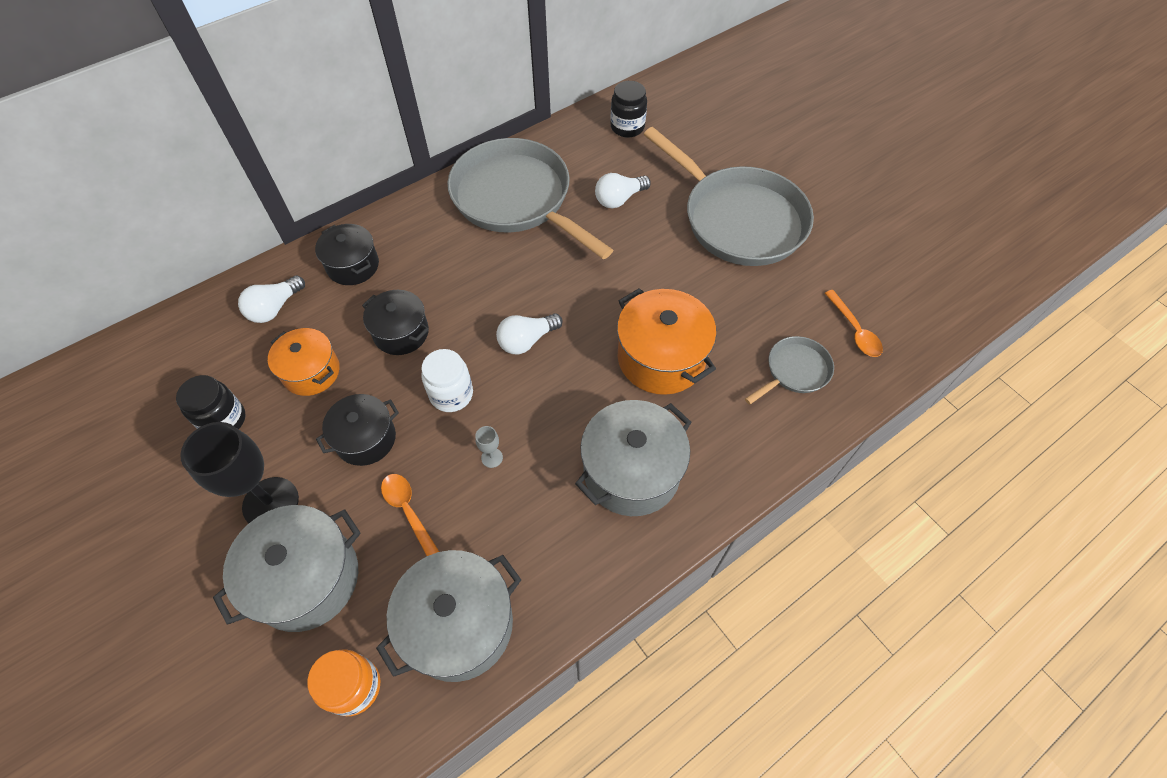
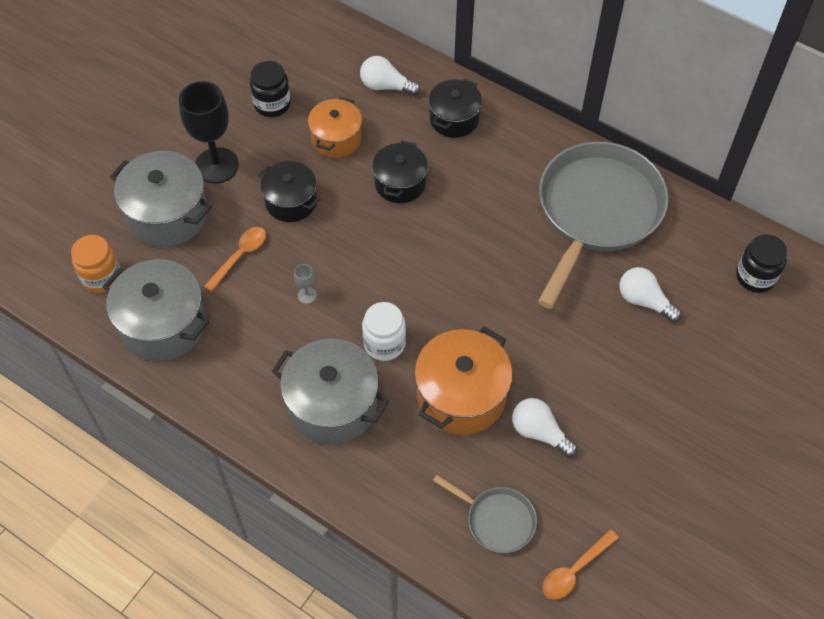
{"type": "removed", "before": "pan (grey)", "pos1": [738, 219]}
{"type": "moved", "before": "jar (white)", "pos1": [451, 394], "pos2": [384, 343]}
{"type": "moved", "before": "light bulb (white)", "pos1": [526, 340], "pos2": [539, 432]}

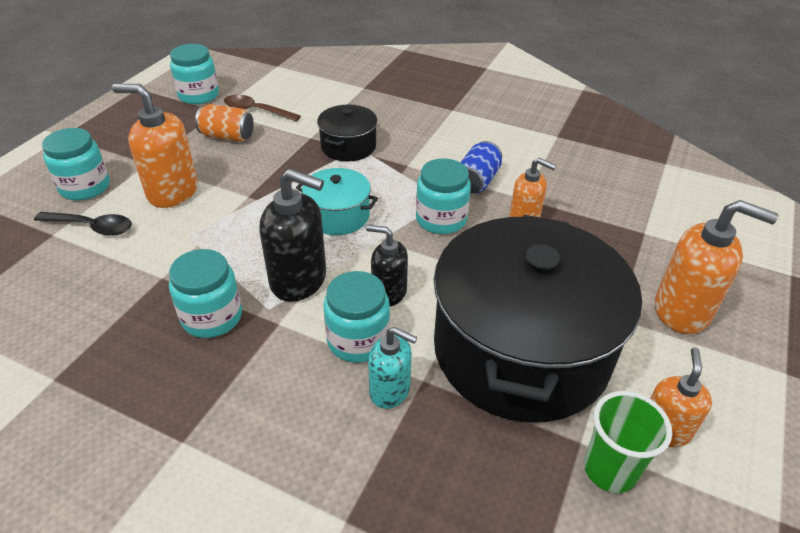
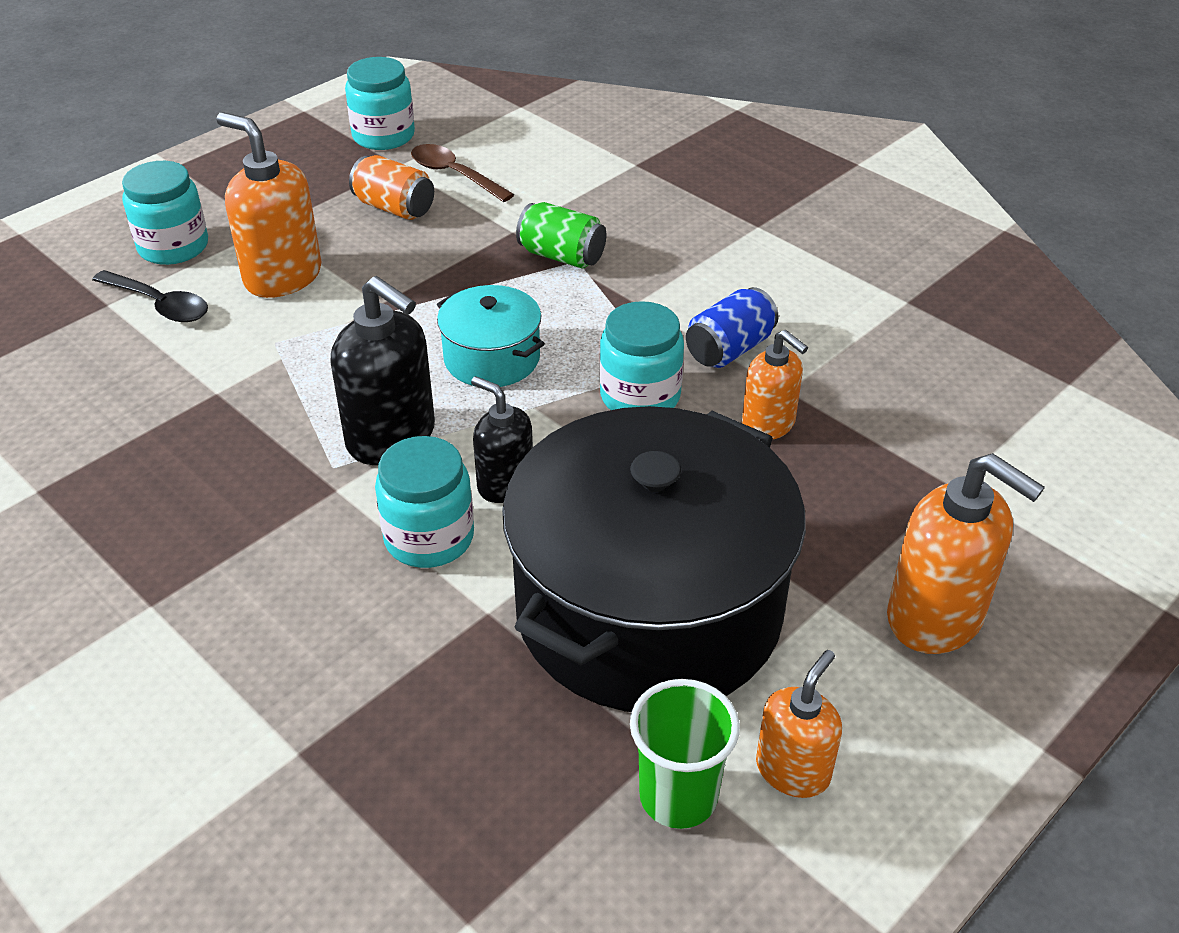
{"type": "removed", "before": "jar (turquoise)", "pos1": [212, 317]}
{"type": "removed", "before": "soap dispenser (turquoise)", "pos1": [390, 391]}
{"type": "replaced", "before": "pot (black)", "after": "can (green)", "pos1": [348, 146], "pos2": [562, 256]}

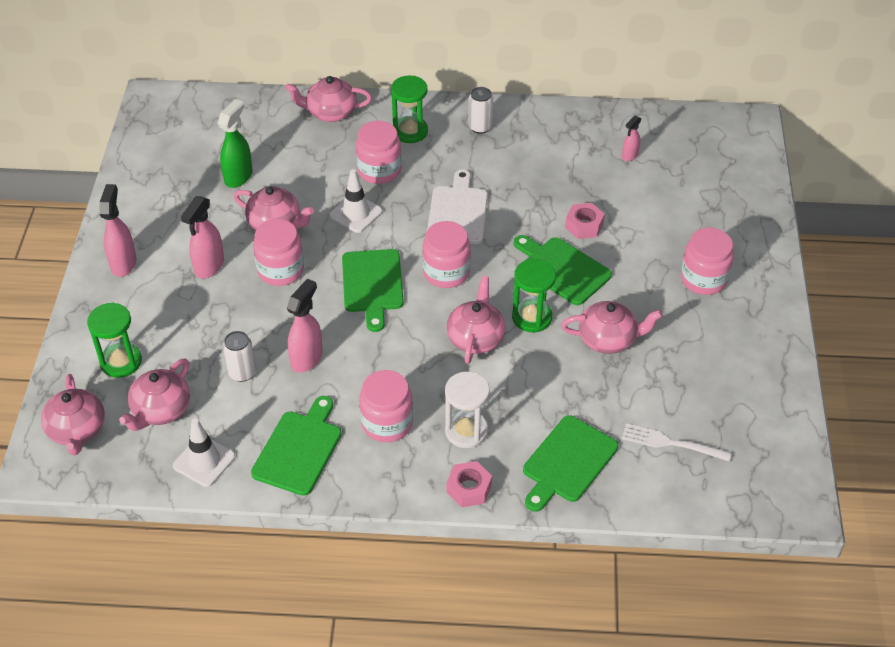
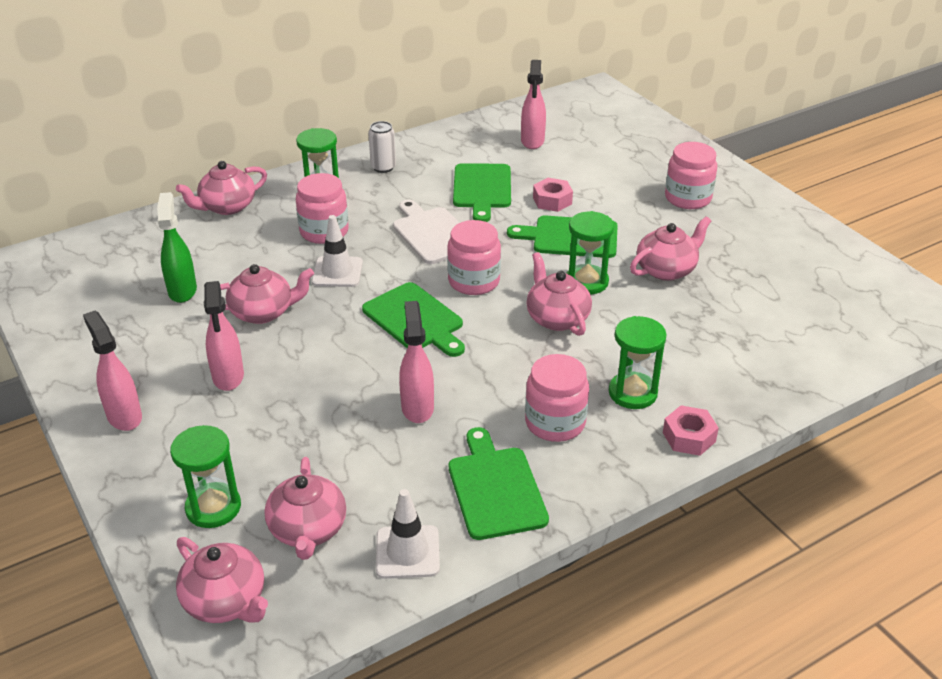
{"type": "removed", "before": "can (white)", "pos1": [242, 373]}
{"type": "removed", "before": "jar (pink)", "pos1": [280, 270]}
{"type": "removed", "before": "fork (white)", "pos1": [671, 443]}
{"type": "moved", "before": "cutting board (green)", "pos1": [567, 462], "pos2": [482, 189]}
{"type": "recoloured", "before": "hourglass (white)", "after": "hourglass (green)", "pos1": [466, 431], "pos2": [632, 393]}
{"type": "resized", "before": "spray bottle (pink)", "pos1": [629, 156], "pos2": [532, 141], "scale": 1.71}

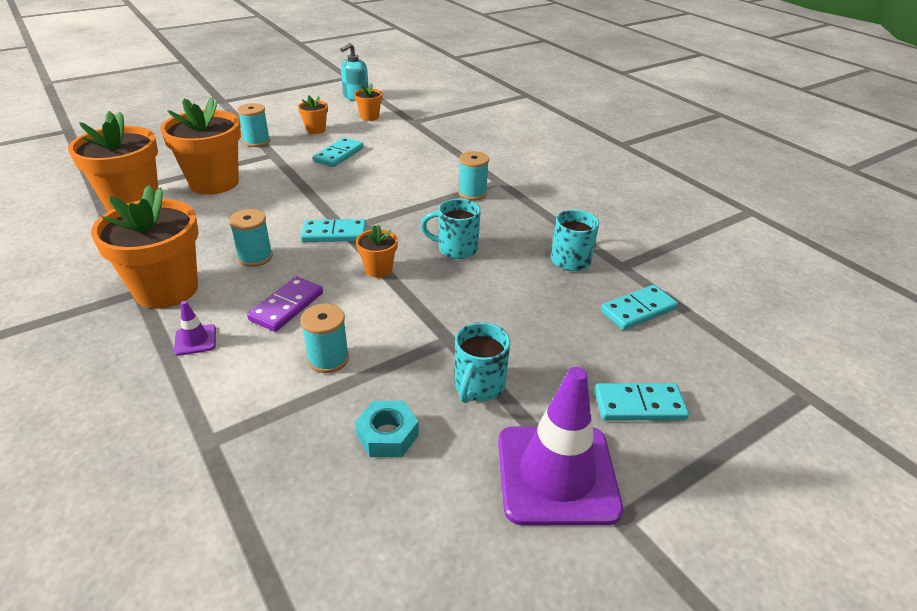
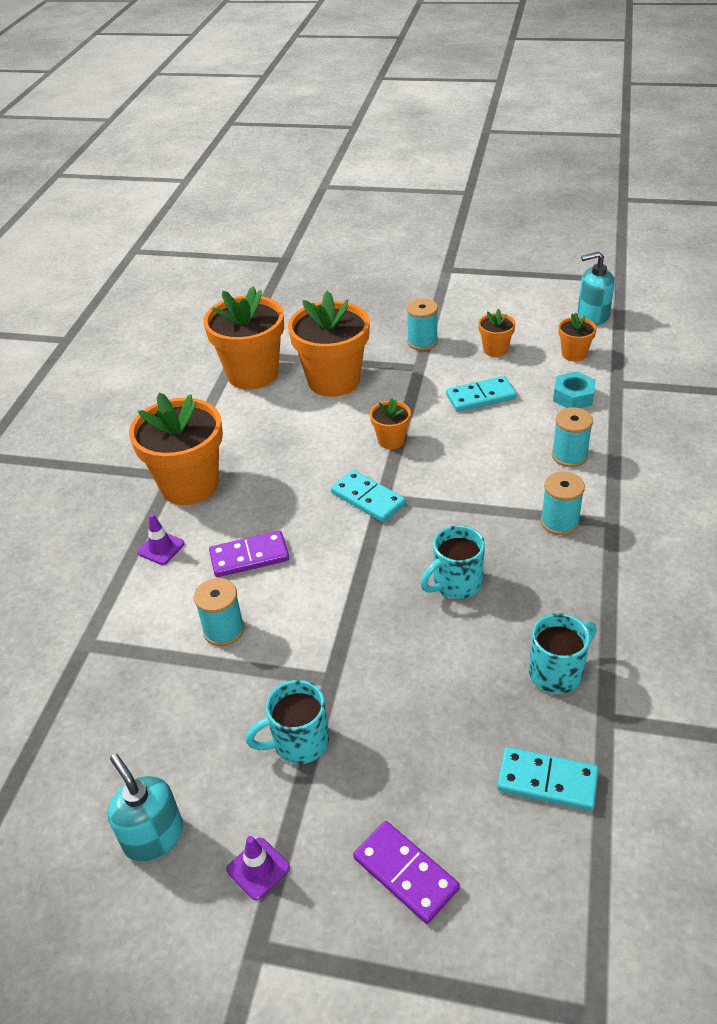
{"type": "added", "after": "soap dispenser (turquoise)", "pos2": [153, 836]}
{"type": "moved", "before": "spool (turquoise)", "pos1": [255, 257], "pos2": [569, 456]}
{"type": "moved", "before": "nut (turquoise)", "pos1": [387, 435], "pos2": [573, 396]}
{"type": "moved", "before": "flower pot (orange)", "pos1": [378, 269], "pos2": [391, 440]}
{"type": "recoloured", "before": "domino (turquoise)", "after": "domino (purple)", "pos1": [639, 405], "pos2": [406, 873]}
{"type": "turned", "before": "mug (turquoise)", "pos1": [456, 249], "pos2": [455, 583], "turn": -90}
{"type": "resized", "before": "traffic cone (purple)", "pos1": [556, 474], "pos2": [258, 868], "scale": 0.41}

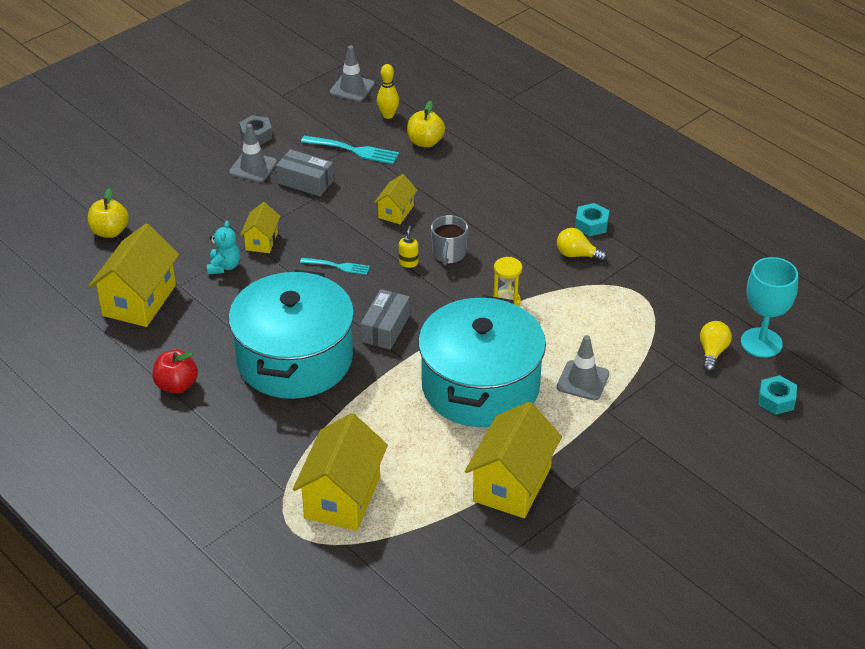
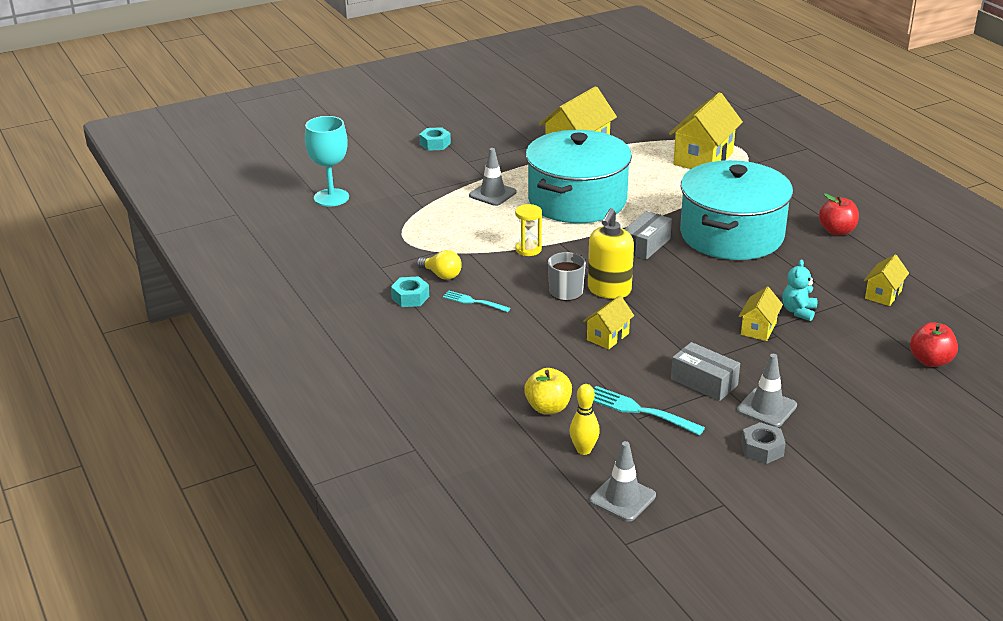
{"type": "removed", "before": "light bulb (yellow)", "pos1": [712, 352]}
{"type": "moved", "before": "fork (turquoise)", "pos1": [337, 266], "pos2": [474, 302]}
{"type": "moved", "before": "nut (turquoise)", "pos1": [776, 400], "pos2": [435, 144]}
{"type": "recoloured", "before": "apple (yellow)", "after": "apple (red)", "pos1": [110, 231], "pos2": [930, 361]}
{"type": "resized", "before": "house (yellow)", "pos1": [139, 300], "pos2": [883, 294], "scale": 0.52}
{"type": "resized", "before": "soap dispenser (yellow)", "pos1": [408, 263], "pos2": [609, 290], "scale": 2.24}

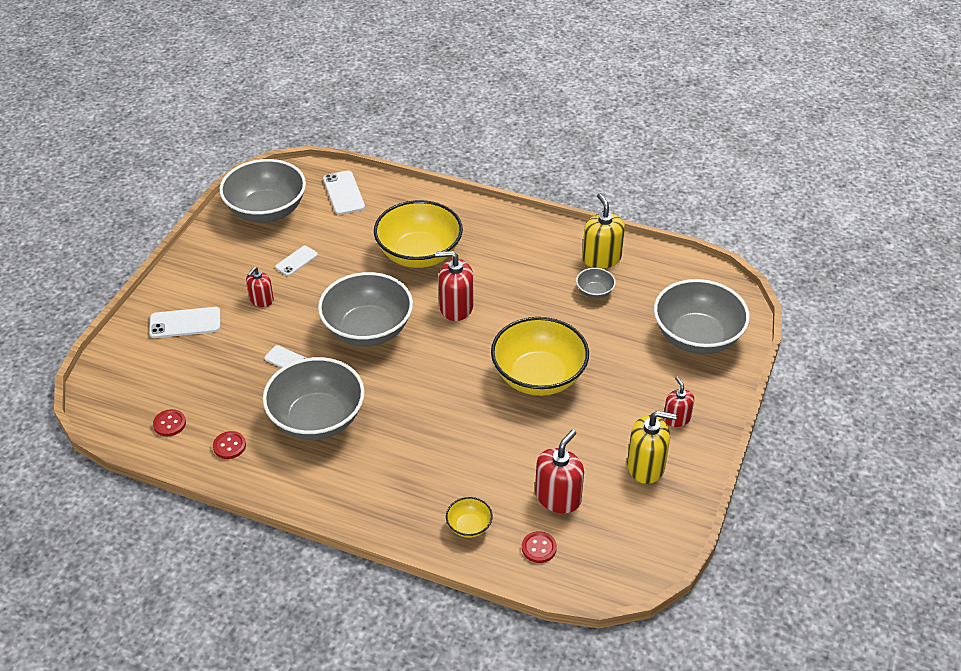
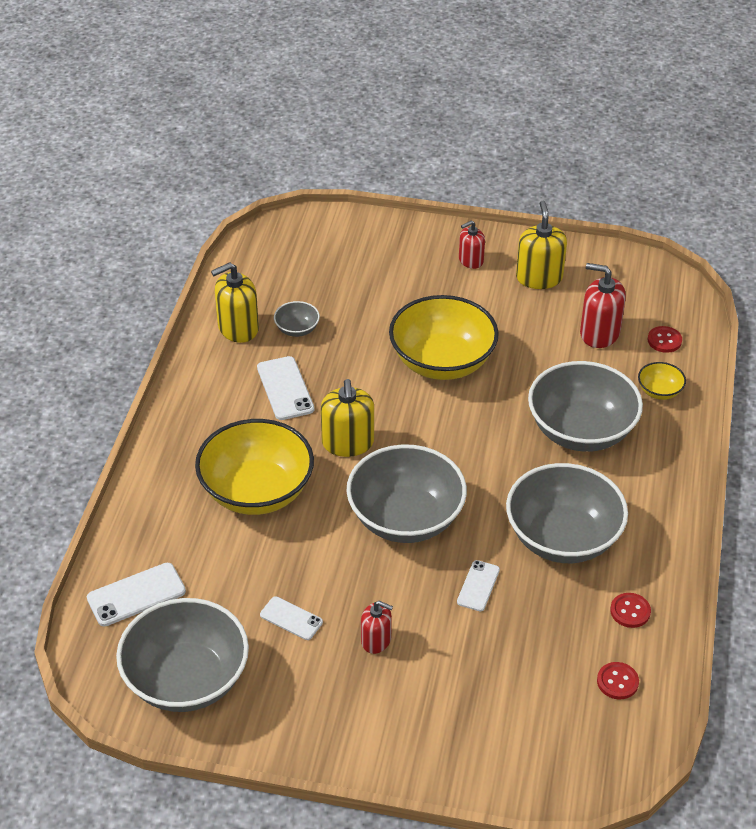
{"type": "moved", "before": "phone (white)", "pos1": [185, 323], "pos2": [285, 388]}
{"type": "moved", "before": "bowl (grey)", "pos1": [697, 337], "pos2": [581, 431]}
{"type": "recoloured", "before": "soap dispenser (red)", "after": "soap dispenser (yellow)", "pos1": [456, 307], "pos2": [348, 443]}

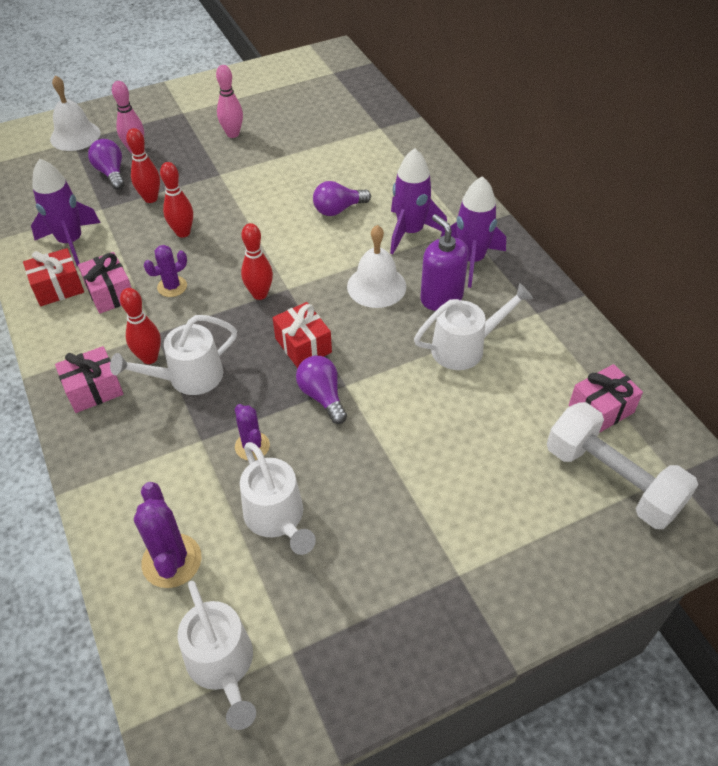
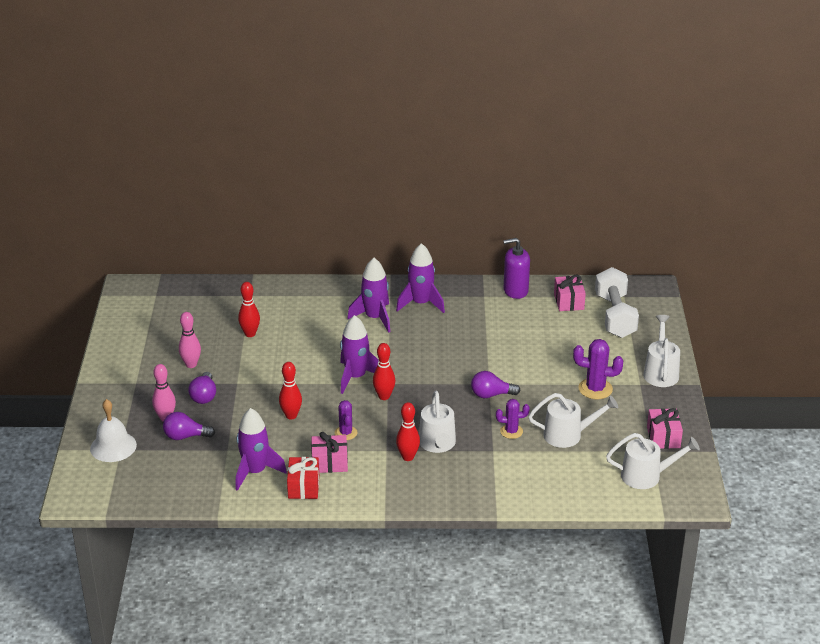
{"type": "removed", "before": "gift (red)", "pos1": [303, 345]}
{"type": "removed", "before": "bell (white)", "pos1": [376, 286]}
{"type": "added", "after": "rocket (purple)", "pos2": [356, 377]}
{"type": "moved", "before": "gift (pink)", "pos1": [94, 389], "pos2": [663, 437]}
{"type": "moved", "before": "bowling pin (red)", "pos1": [150, 198], "pos2": [250, 334]}
{"type": "moved", "before": "cactus (purple)", "pos1": [171, 561], "pos2": [595, 389]}
{"type": "moved", "before": "light bulb (purple)", "pos1": [338, 209], "pos2": [204, 396]}
{"type": "moved", "before": "watering can (white)", "pos1": [465, 347], "pos2": [660, 371]}
{"type": "moved", "before": "soap dispenser (purple)", "pos1": [441, 297], "pos2": [515, 290]}
{"type": "turned", "before": "dumbbell (white)", "pos1": [612, 480], "pos2": [615, 316], "turn": -75}

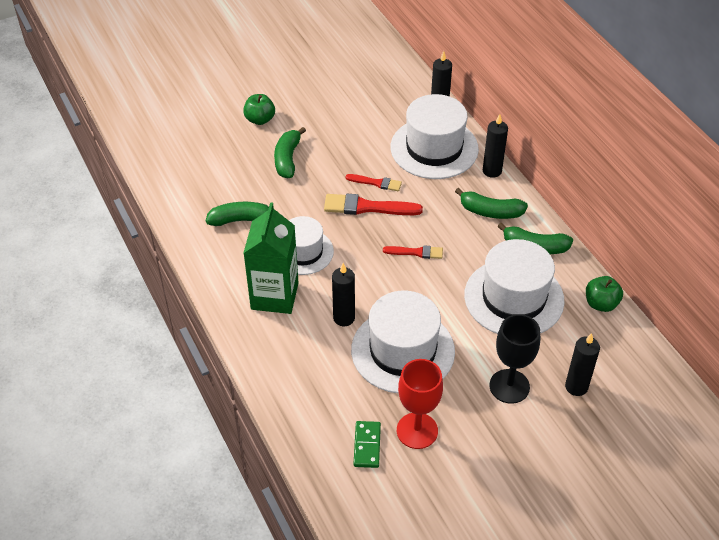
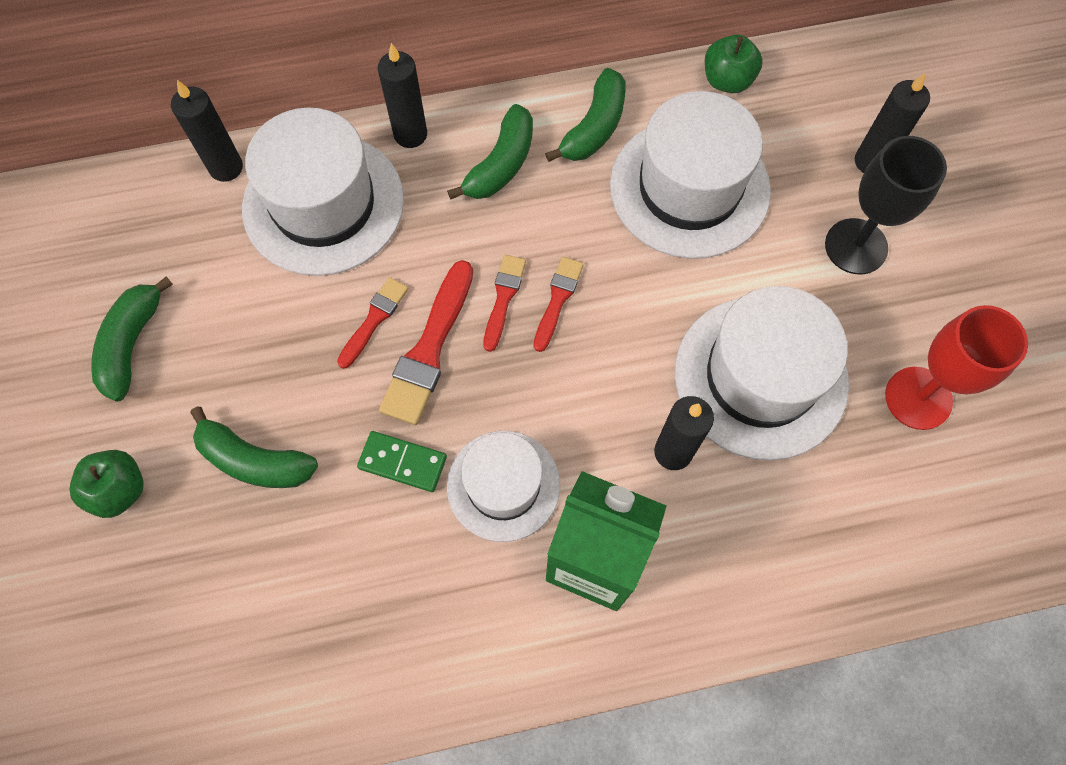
{"type": "added", "after": "brush (red)", "pos2": [503, 298]}
{"type": "moved", "before": "banana (green)", "pos1": [242, 220], "pos2": [132, 344]}
{"type": "moved", "before": "domino (green)", "pos1": [367, 445], "pos2": [402, 462]}

